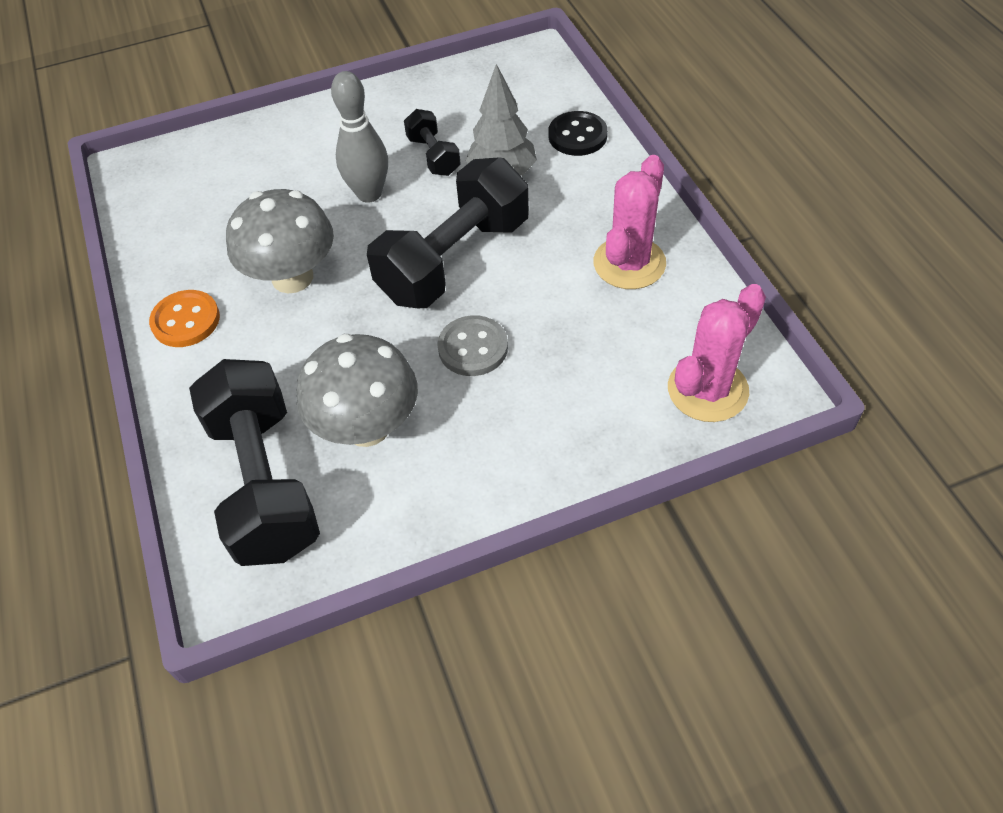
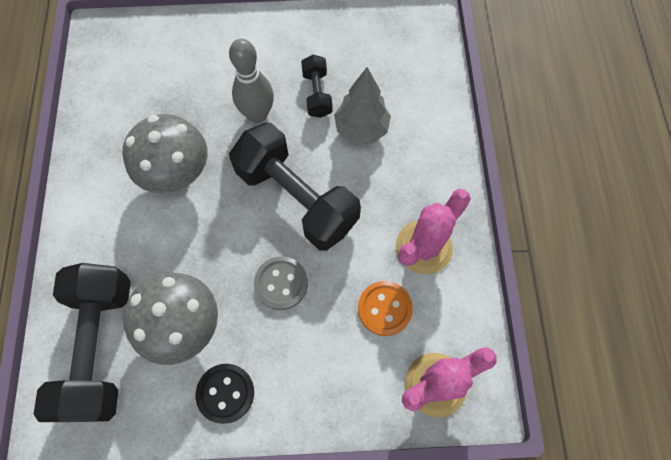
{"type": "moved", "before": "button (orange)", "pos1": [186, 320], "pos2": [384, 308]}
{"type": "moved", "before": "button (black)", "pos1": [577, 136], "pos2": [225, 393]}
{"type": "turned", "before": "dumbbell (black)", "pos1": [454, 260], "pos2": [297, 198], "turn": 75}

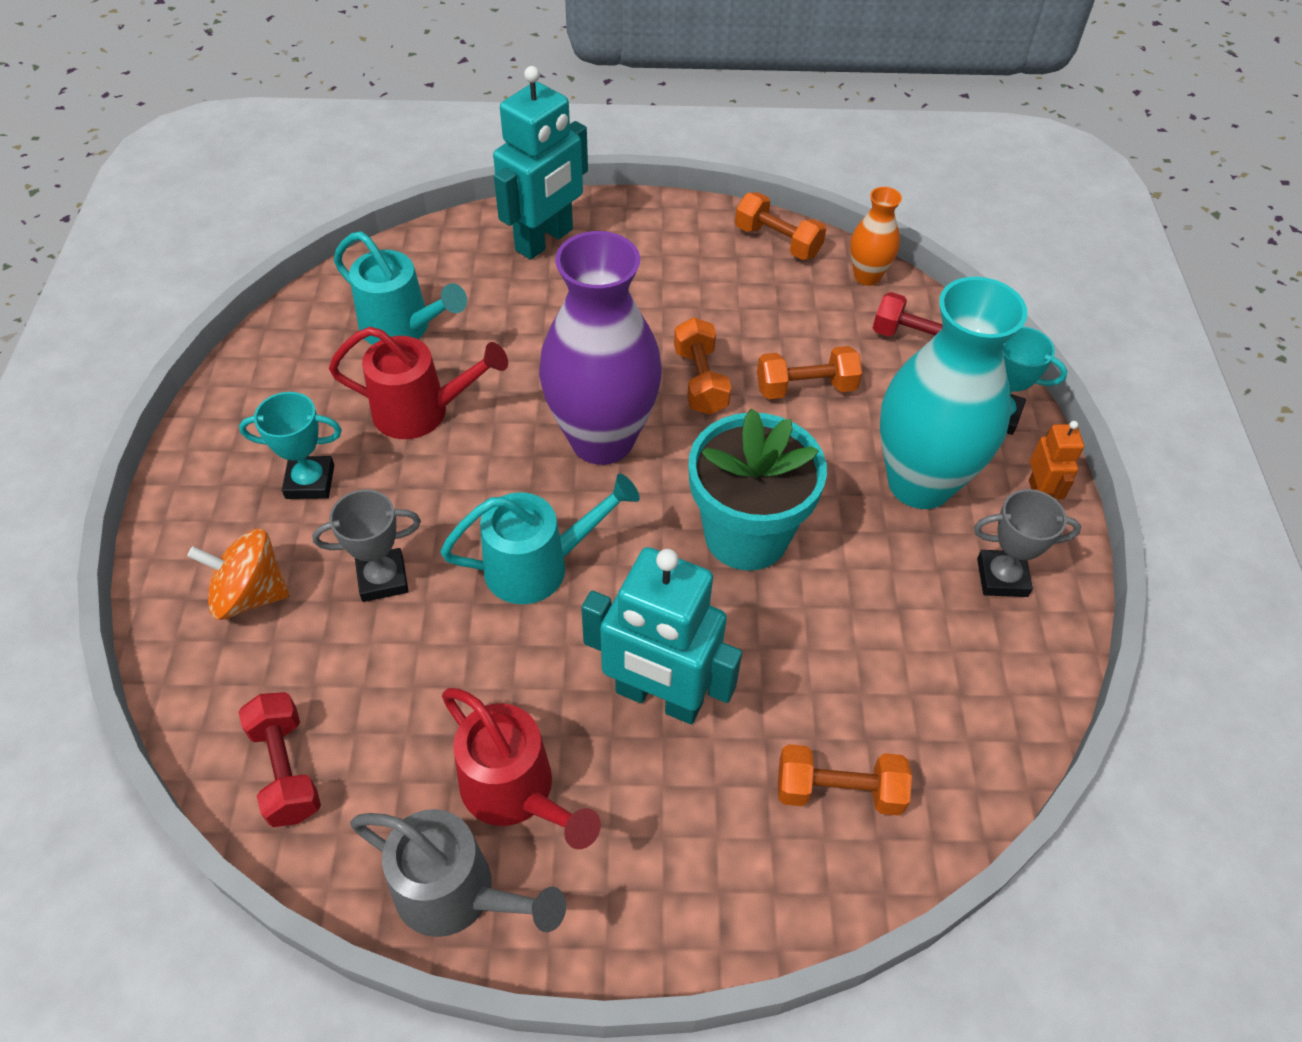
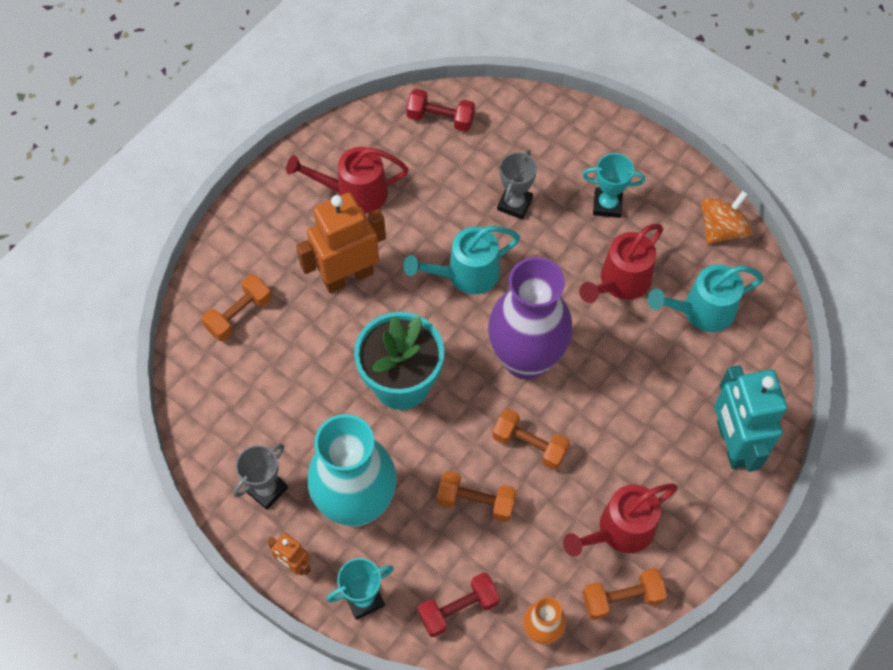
{"type": "removed", "before": "watering can (grey)", "pos1": [458, 894]}
{"type": "added", "after": "watering can (red)", "pos2": [618, 531]}
{"type": "moved", "before": "spinning top (orange)", "pos1": [250, 594], "pos2": [721, 229]}
{"type": "recoloured", "before": "robot (turquoise)", "after": "robot (orange)", "pos1": [658, 698], "pos2": [348, 276]}
{"type": "turned", "before": "trophy (turquoise)", "pos1": [310, 482], "pos2": [607, 205], "turn": 60}
{"type": "turned", "before": "watering can (turquoise)", "pos1": [539, 565], "pos2": [465, 275], "turn": 45}
{"type": "turned", "before": "dumbbell (orange)", "pos1": [805, 388], "pos2": [476, 501], "turn": 75}

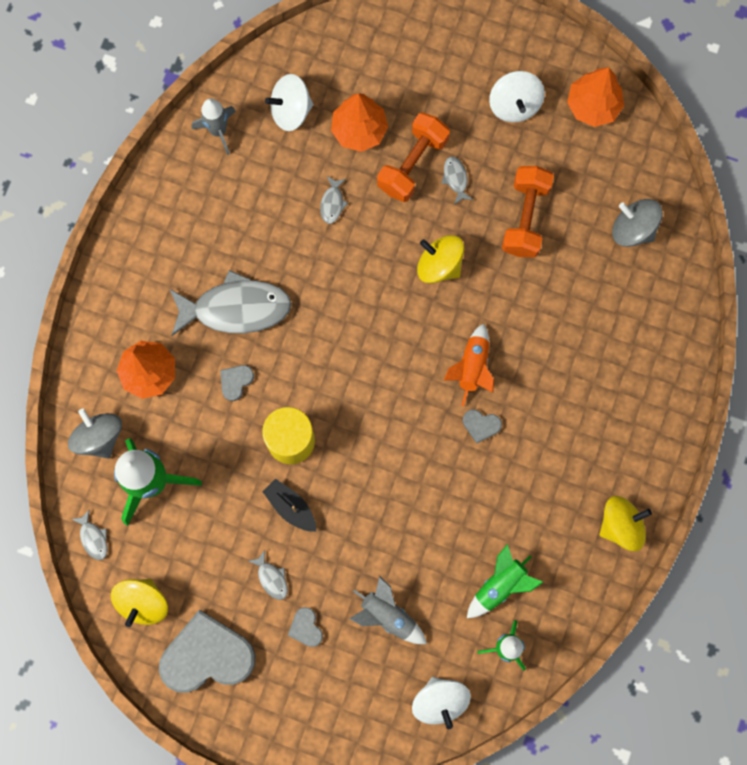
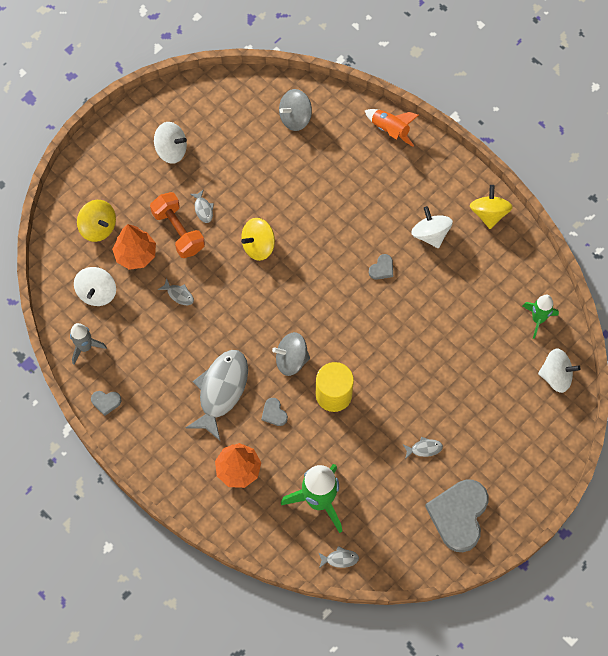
{"type": "removed", "before": "boat (black)", "pos1": [291, 507]}
{"type": "removed", "before": "rocket (grey)", "pos1": [388, 615]}
{"type": "removed", "before": "rocket (green)", "pos1": [500, 585]}
{"type": "removed", "before": "dumbbell (orange)", "pos1": [525, 218]}
{"type": "removed", "before": "tree (orange)", "pos1": [593, 106]}
{"type": "added", "after": "spinning top (white)", "pos2": [430, 234]}
{"type": "moved", "before": "spinning top (grey)", "pos1": [99, 437], "pos2": [291, 359]}
{"type": "moved", "before": "spinning top (yellow)", "pos1": [143, 602], "pos2": [98, 227]}
{"type": "moved", "before": "heart (grey)", "pos1": [306, 628], "pos2": [106, 402]}
{"type": "moved", "before": "rocket (orange)", "pos1": [472, 367], "pos2": [390, 130]}
{"type": "turned", "before": "fish (grey)", "pos1": [455, 178], "pos2": [203, 209], "turn": -120}

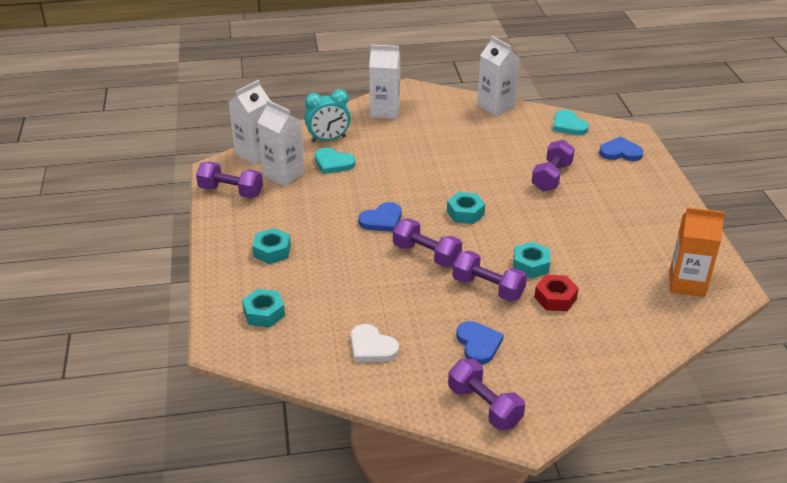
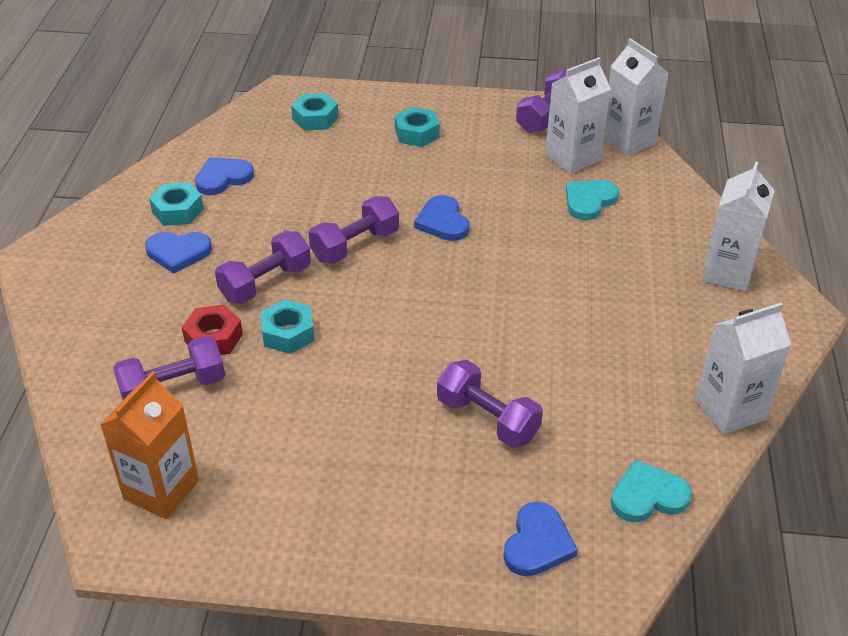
{"type": "removed", "before": "clock (turquoise)", "pos1": [328, 139]}
{"type": "moved", "before": "nut (turquoise)", "pos1": [465, 213], "pos2": [177, 211]}
{"type": "moved", "before": "dumbbell (purple)", "pos1": [484, 406], "pos2": [173, 388]}
{"type": "recoloured", "before": "heart (white)", "after": "heart (blue)", "pos1": [372, 347], "pos2": [223, 178]}

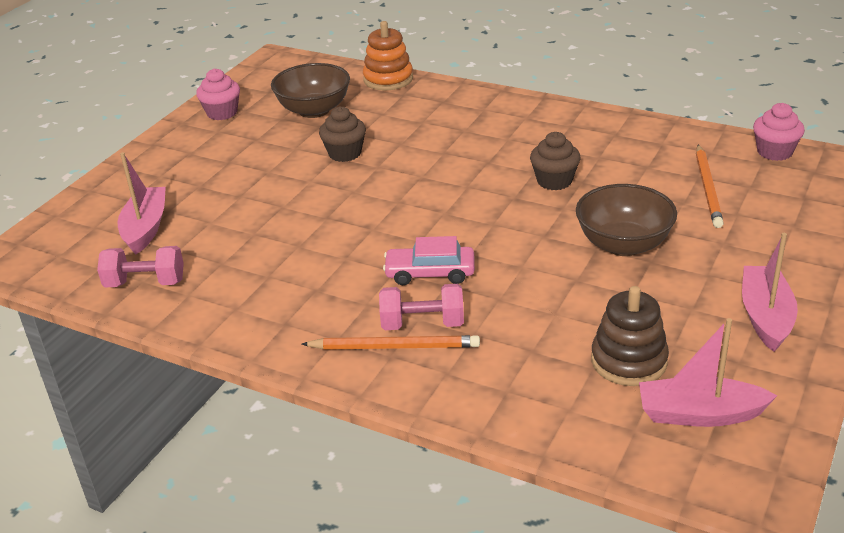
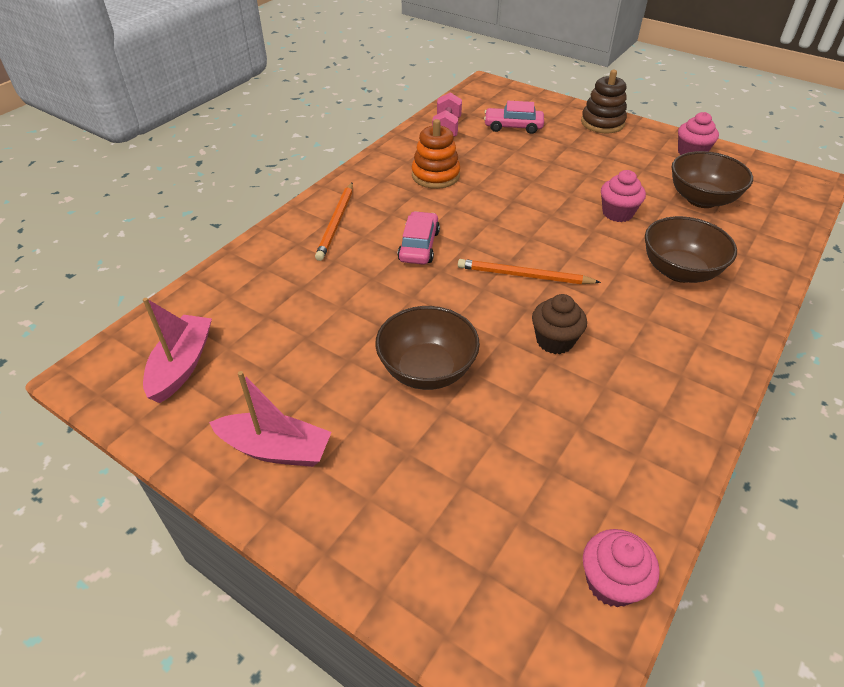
{"type": "removed", "before": "dumbbell (pink)", "pos1": [422, 324]}
{"type": "added", "after": "bowl (brown)", "pos2": [679, 271]}
{"type": "moved", "before": "stacking toy (orange)", "pos1": [388, 79], "pos2": [435, 175]}
{"type": "moved", "before": "stacking toy (brown)", "pos1": [629, 361], "pos2": [602, 123]}
{"type": "moved", "before": "pencil (orange)", "pos1": [708, 188], "pos2": [524, 276]}
{"type": "replaced", "before": "boat (pink)", "after": "car (pink)", "pos1": [145, 228], "pos2": [513, 127]}
{"type": "recoloured", "before": "cupcake (brown)", "after": "cupcake (pink)", "pos1": [345, 153], "pos2": [617, 213]}

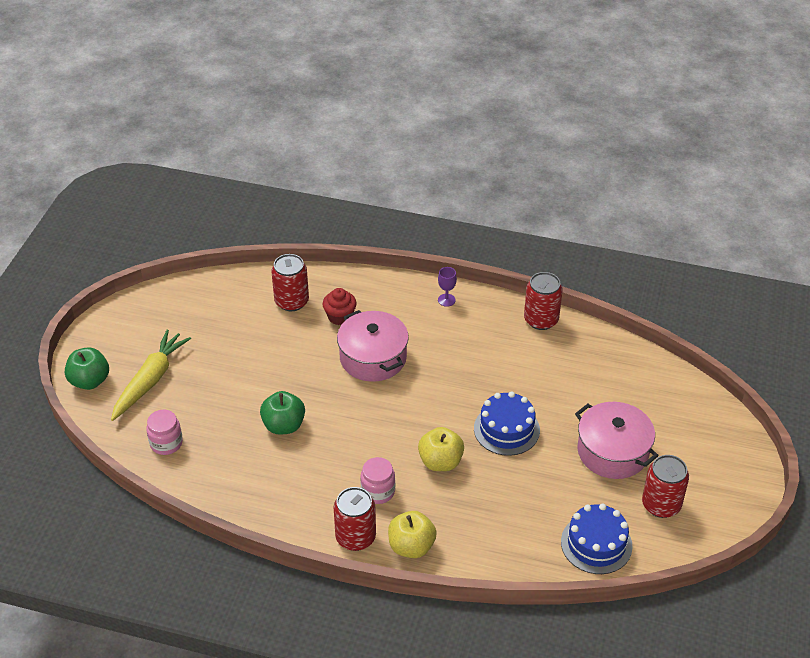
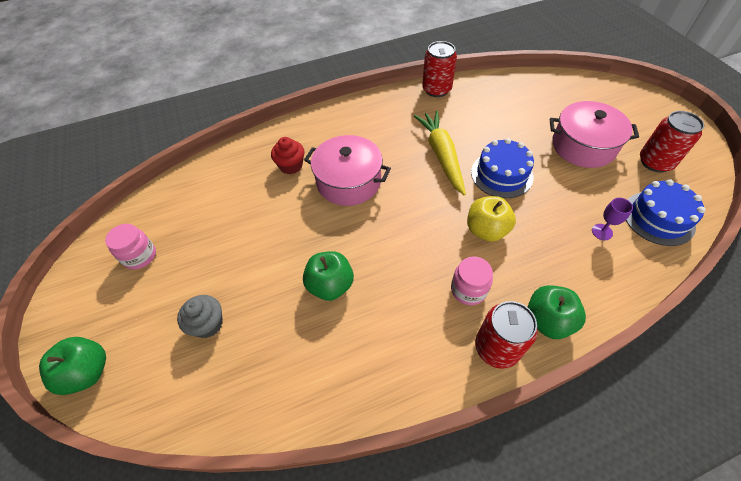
{"type": "removed", "before": "can (red)", "pos1": [291, 301]}
{"type": "added", "after": "cupcake (grey)", "pos2": [208, 324]}
{"type": "moved", "before": "carrot (yellow)", "pos1": [150, 380], "pos2": [441, 155]}
{"type": "moved", "before": "jar (pink)", "pos1": [166, 443], "pos2": [140, 256]}
{"type": "moved", "before": "goblet (purple)", "pos1": [446, 300], "pos2": [602, 232]}
{"type": "recoloured", "before": "apple (yellow)", "after": "apple (green)", "pos1": [411, 546], "pos2": [547, 321]}

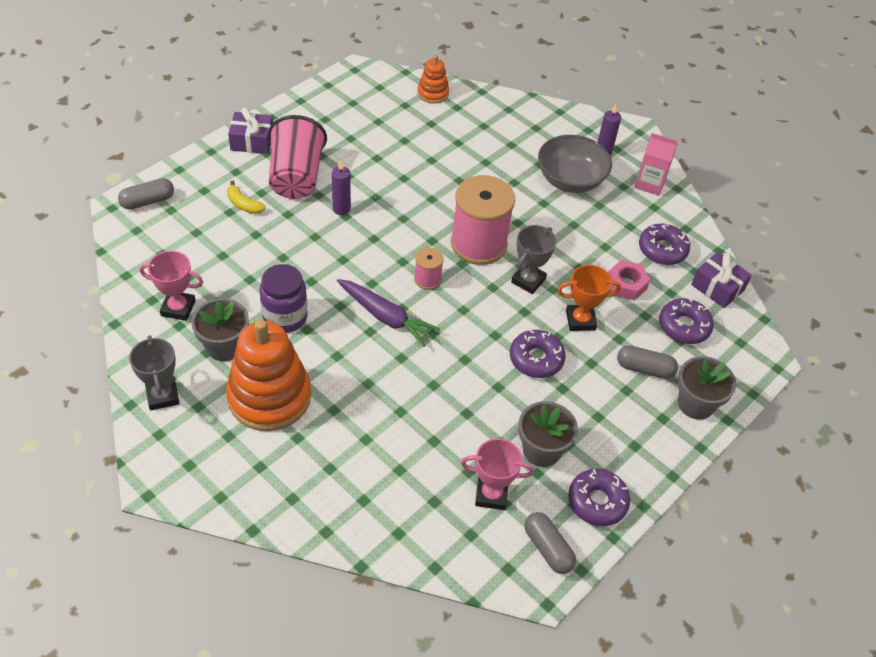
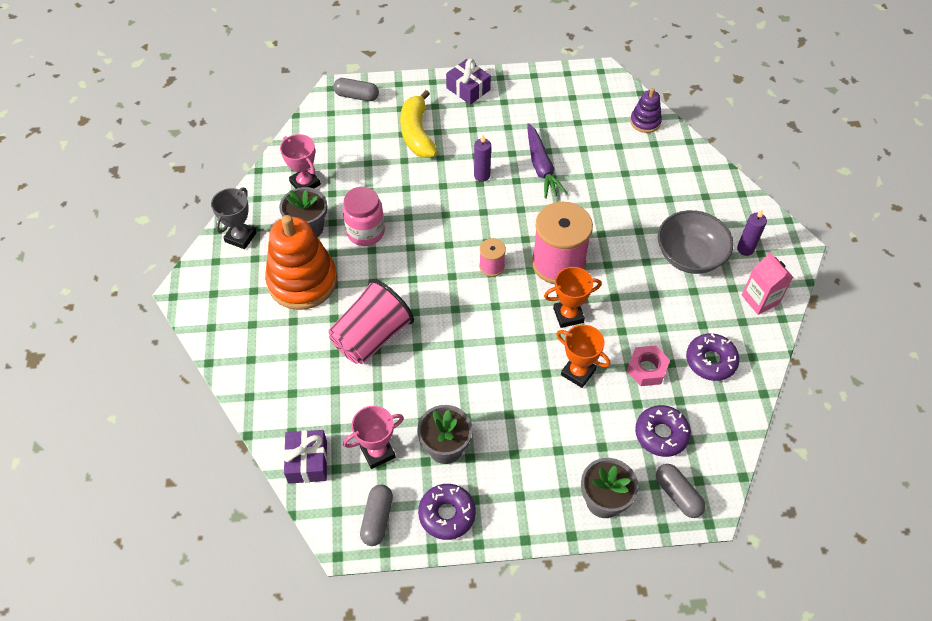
{"type": "removed", "before": "donut (purple)", "pos1": [536, 359]}
{"type": "moved", "before": "cup (pink)", "pos1": [296, 177], "pos2": [372, 337]}
{"type": "moved", "before": "carrot (purple)", "pos1": [386, 317], "pos2": [541, 167]}
{"type": "moved", "before": "capsule (grey)", "pos1": [644, 369], "pos2": [678, 495]}
{"type": "moved", "before": "gift (purple)", "pos1": [717, 287], "pos2": [307, 461]}
{"type": "recoloured", "before": "jar (purple)", "after": "jar (pink)", "pos1": [285, 317], "pos2": [365, 232]}
{"type": "recoloured", "before": "stacking toy (orange)", "after": "stacking toy (purple)", "pos1": [433, 93], "pos2": [645, 122]}
{"type": "recoloured", "before": "trophy (grey)", "after": "trophy (orange)", "pos1": [528, 280], "pos2": [568, 315]}
{"type": "turned", "before": "trophy (pink)", "pos1": [491, 495], "pos2": [377, 452], "turn": -75}
{"type": "resized", "before": "banana (yellow)", "pos1": [243, 204], "pos2": [417, 133], "scale": 1.92}

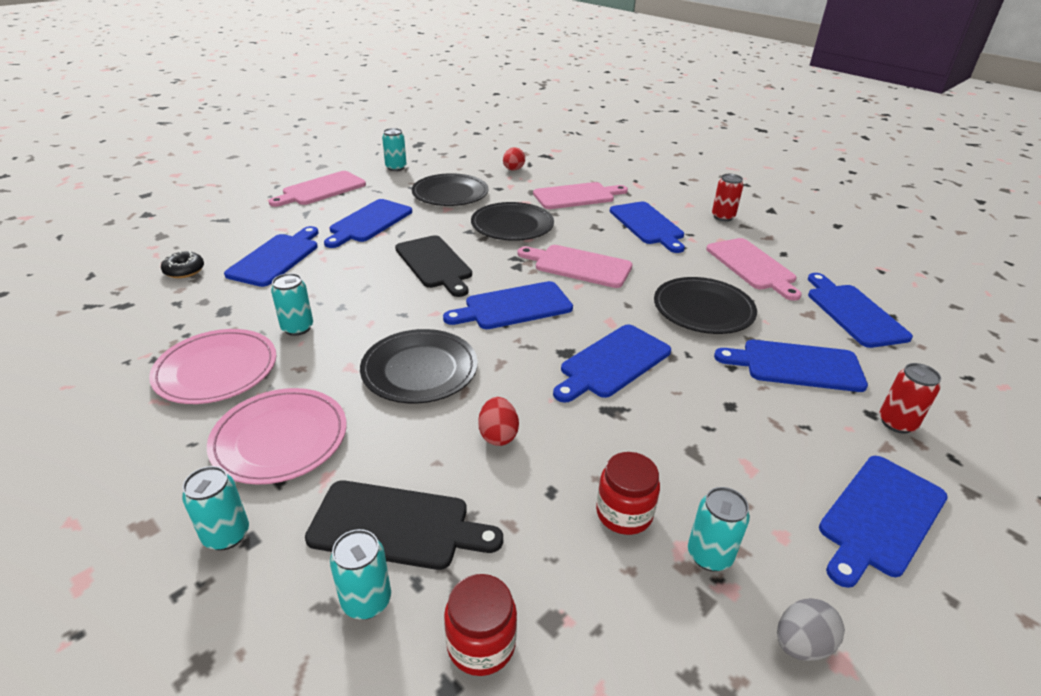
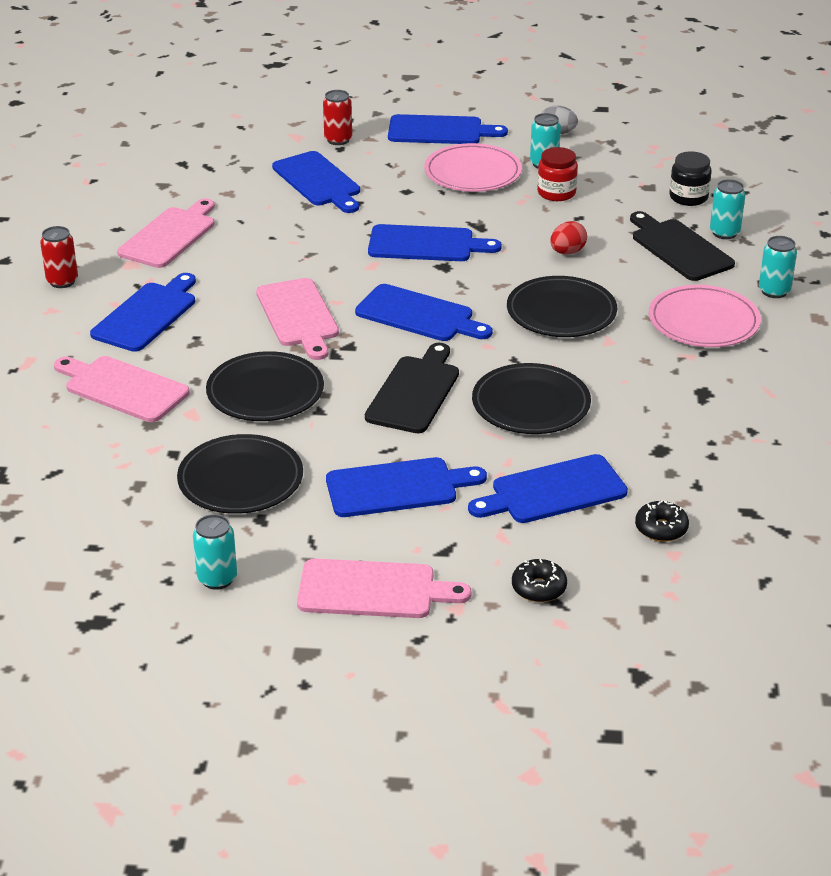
{"type": "removed", "before": "can (turquoise)", "pos1": [297, 328]}
{"type": "removed", "before": "egg (red)", "pos1": [513, 169]}
{"type": "removed", "before": "cutting board (blue)", "pos1": [853, 313]}
{"type": "added", "after": "donut (black)", "pos2": [538, 588]}
{"type": "moved", "before": "plate (pink)", "pos1": [216, 370], "pos2": [472, 173]}
{"type": "moved", "before": "plate (black)", "pos1": [703, 309], "pos2": [531, 404]}
{"type": "recoloured", "before": "jar (red)", "after": "jar (black)", "pos1": [481, 644], "pos2": [688, 197]}

